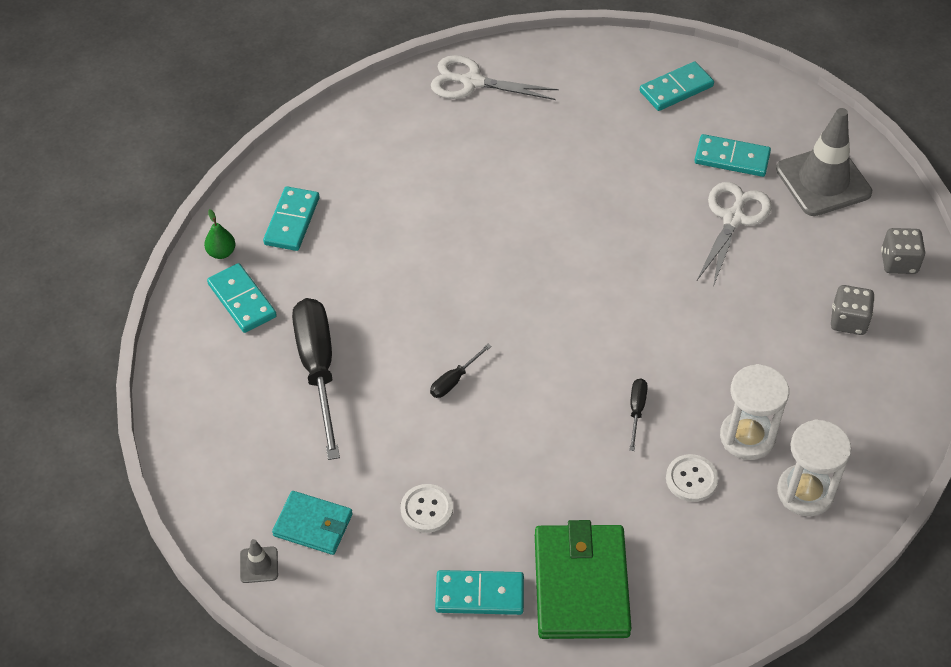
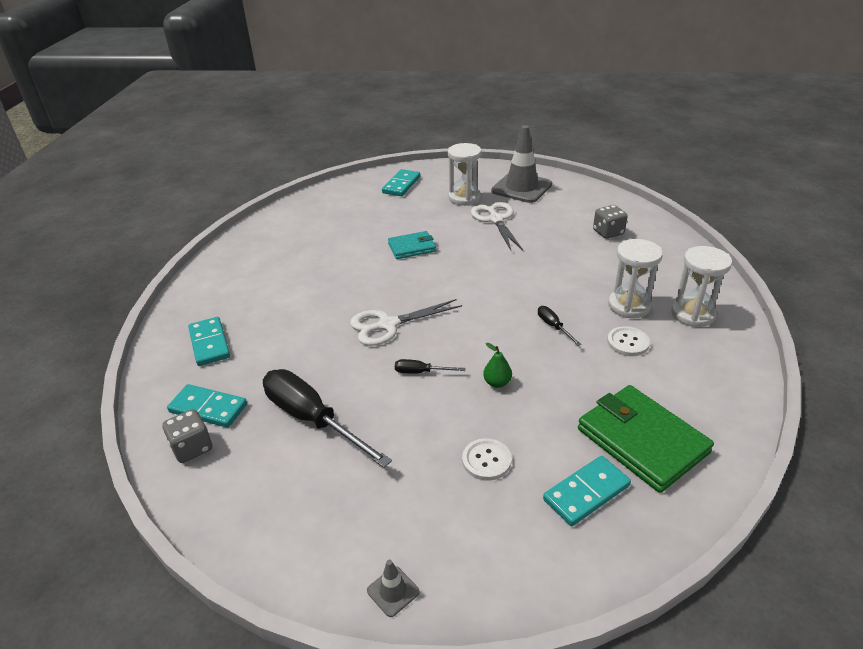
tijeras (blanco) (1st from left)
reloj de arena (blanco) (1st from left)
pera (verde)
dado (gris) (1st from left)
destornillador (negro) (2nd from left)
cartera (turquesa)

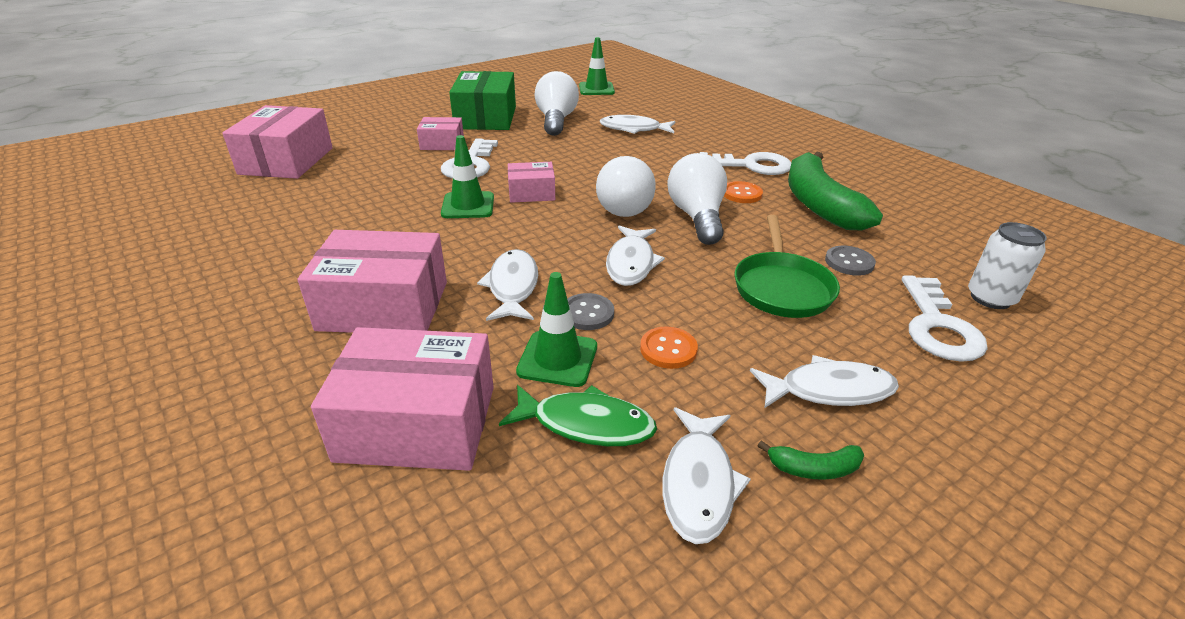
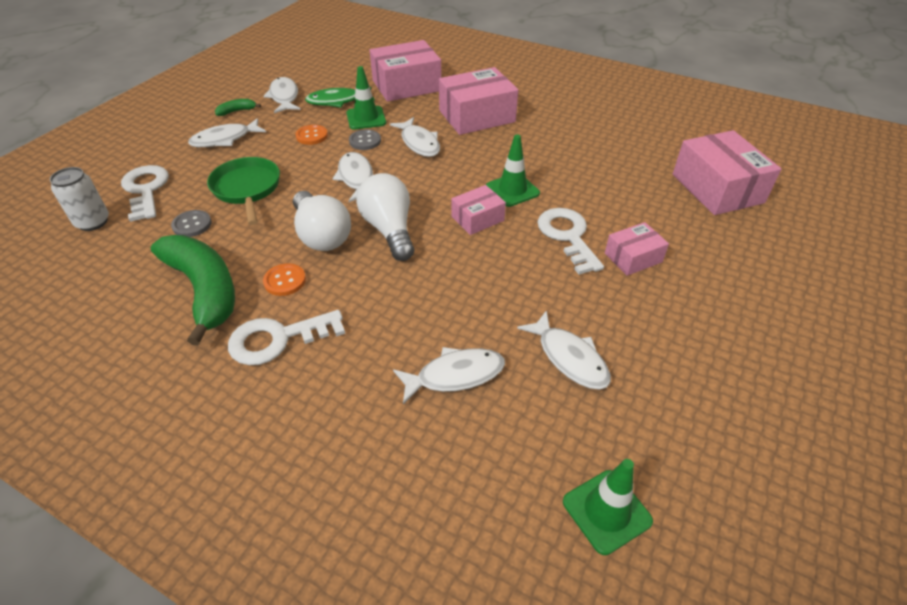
caja (verde)
pez (blanco) (6th from left)

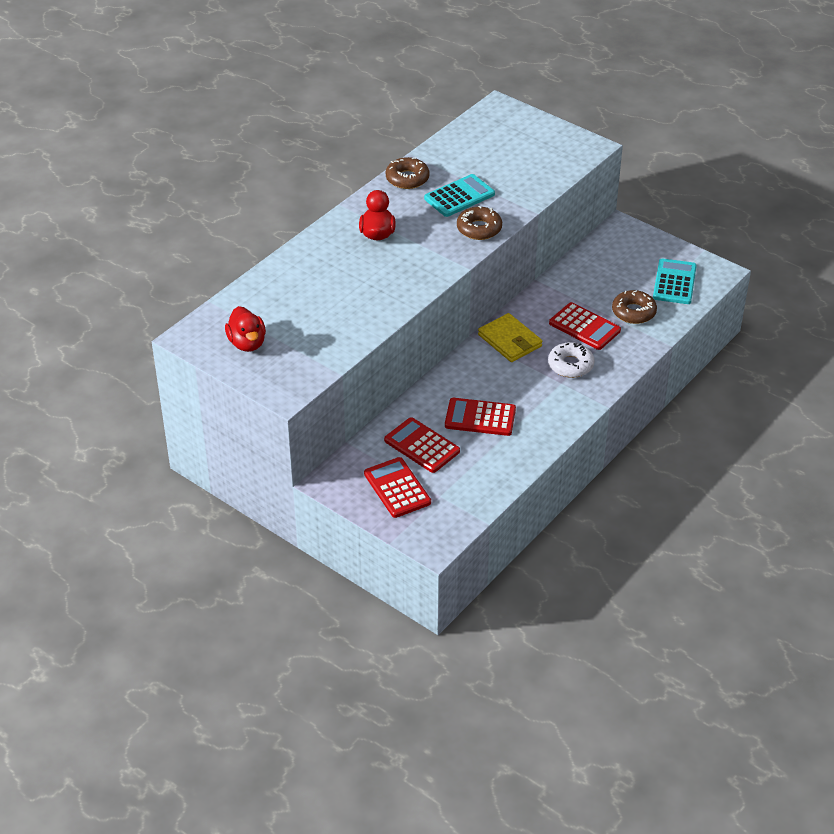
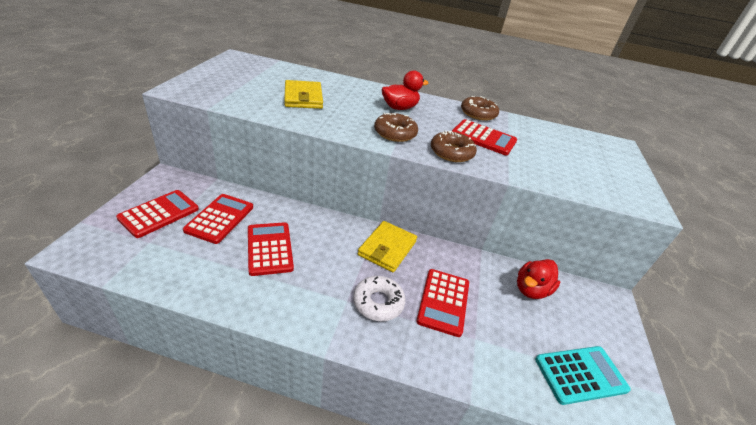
calculadora (rojo) (5th from left)
rosquilla (marrón) (1st from left)
pato (rojo) (2nd from left)
cartera (amarillo) (1st from left)

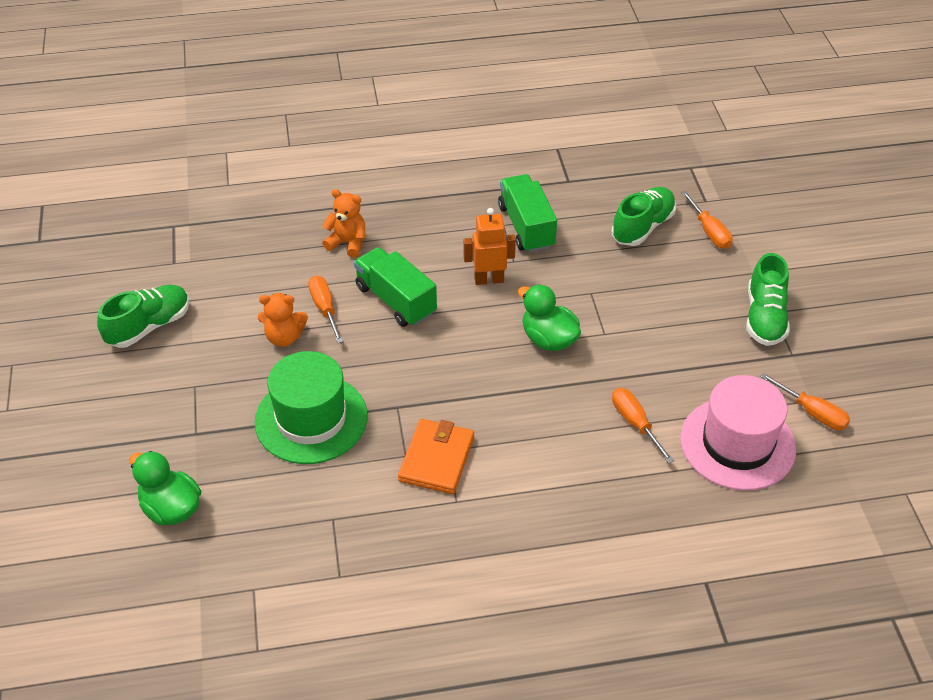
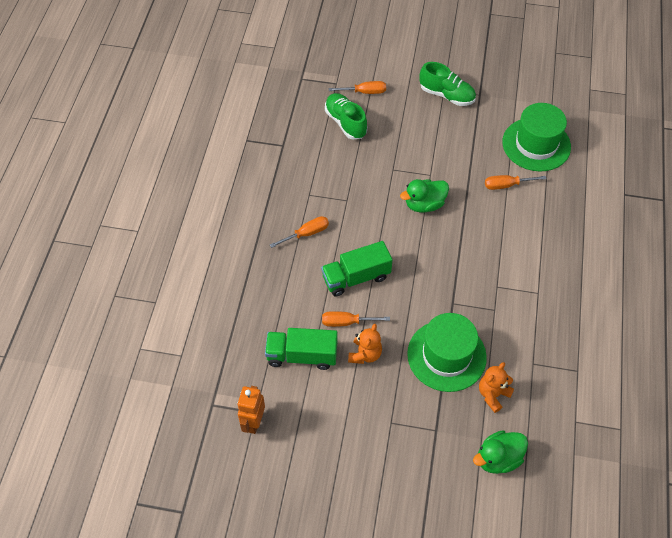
camión (verde) (1st from left)
osito (naranja) (2nd from left)
robot (naranja)
zapato (verde) (1st from left in the first image)
destornillador (naranja) (1st from left)
sombrero (verde) (2nd from left)
cartera (naranja)

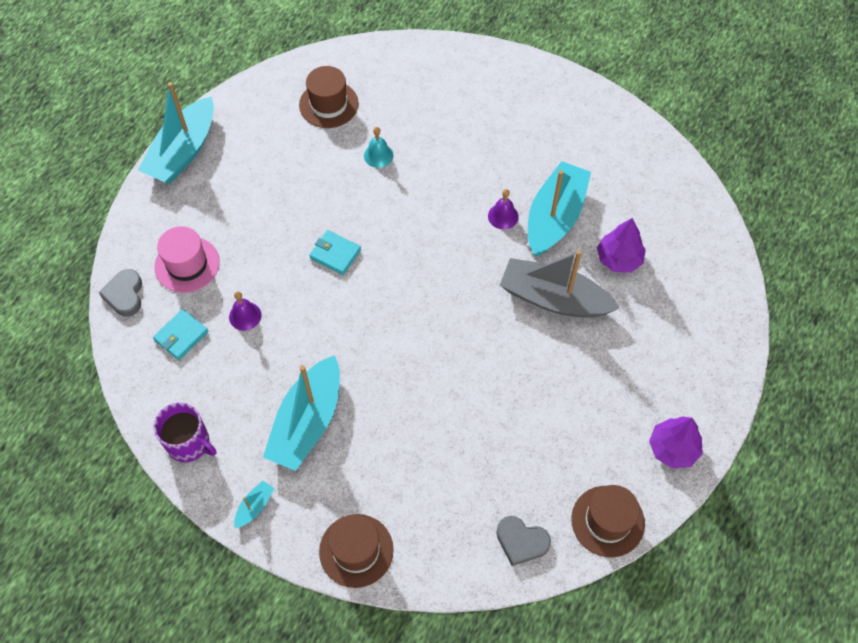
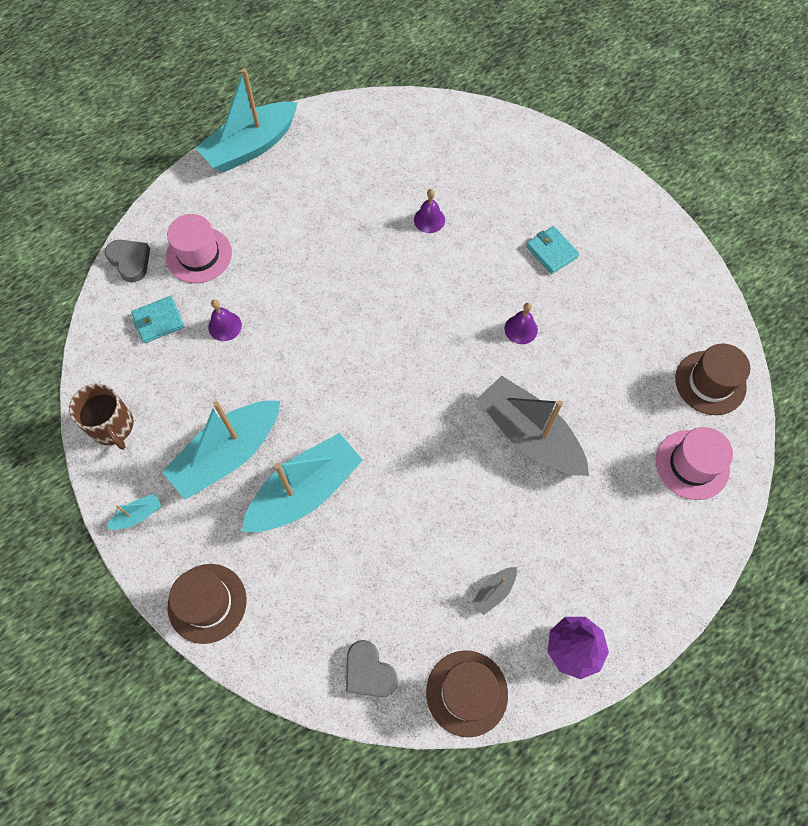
sombrero (marrón) (3rd from left)
campana (morado) (2nd from left)
barco (turquesa) (4th from left)
árbol (morado) (1st from left in the first image)
cartera (turquesa) (2nd from left)
corazón (gris) (1st from left)
taza (marrón)
sombrero (rosa) (2nd from left)
barco (gris) (1st from left)

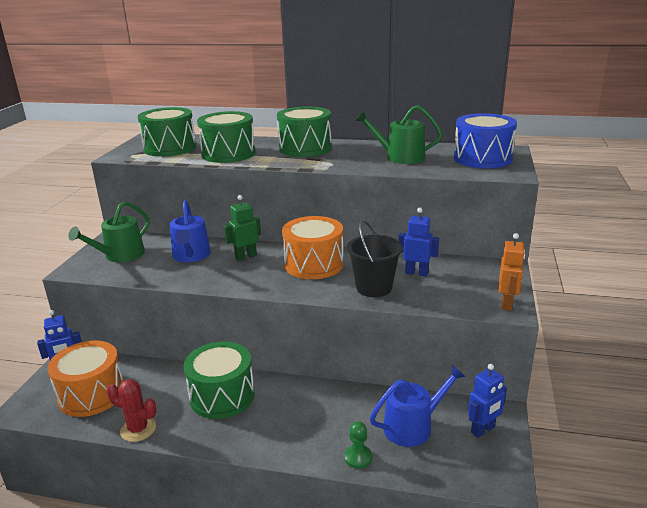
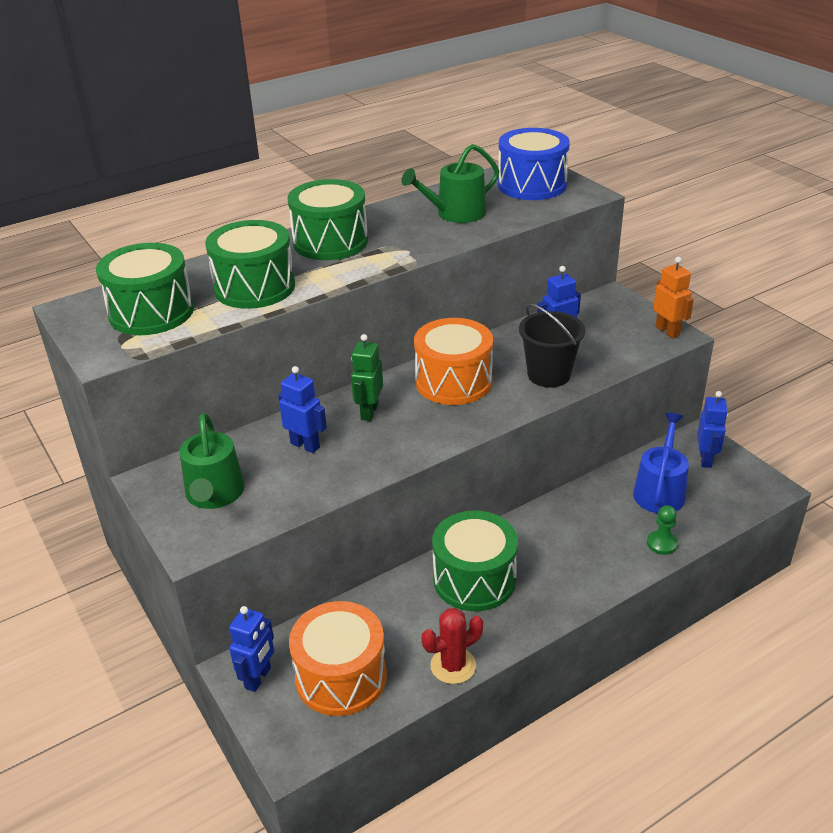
robot (azul) (2nd from left)

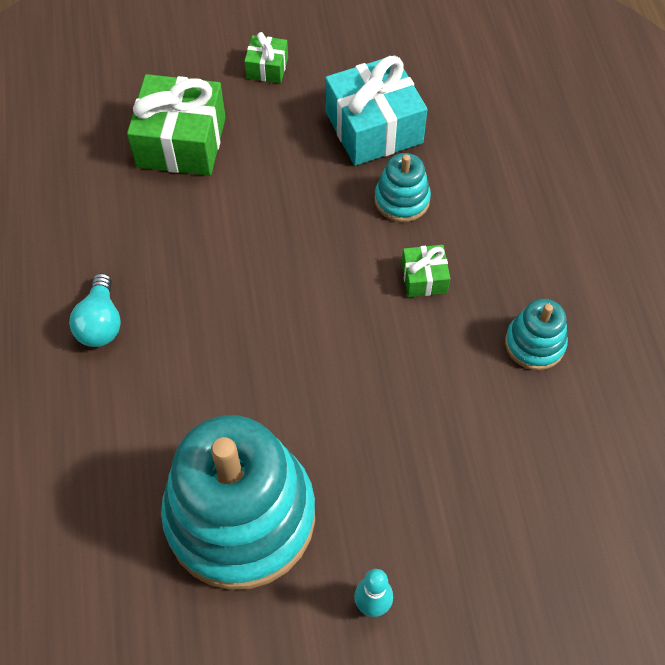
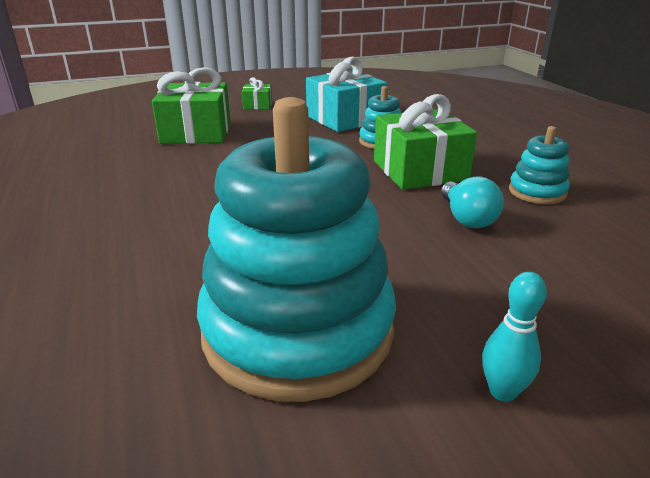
regalo (verde) (3rd from left)
bombilla (turquesa)

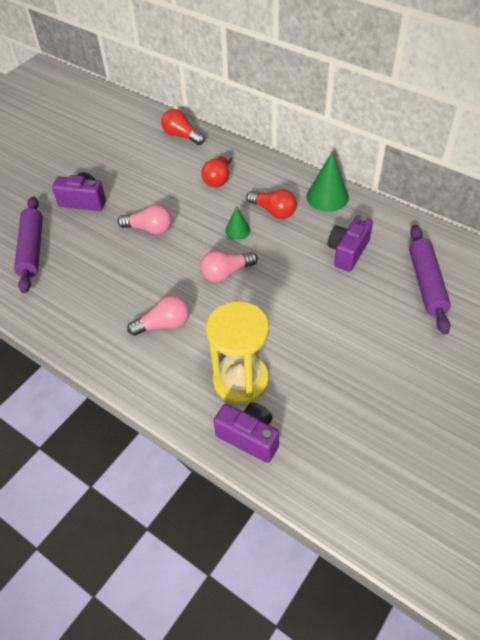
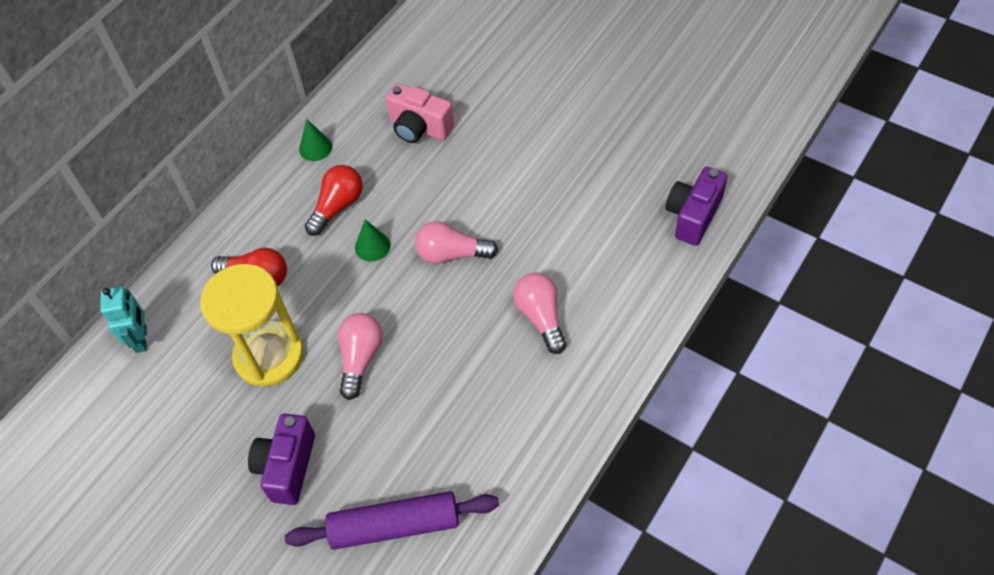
robot (turquesa)
cono (verde) (1st from left)
cámara (rosa)
rodillo (morado) (2nd from left in the first image)
bombilla (rosa) (2nd from left)
reloj de arena (amarillo)

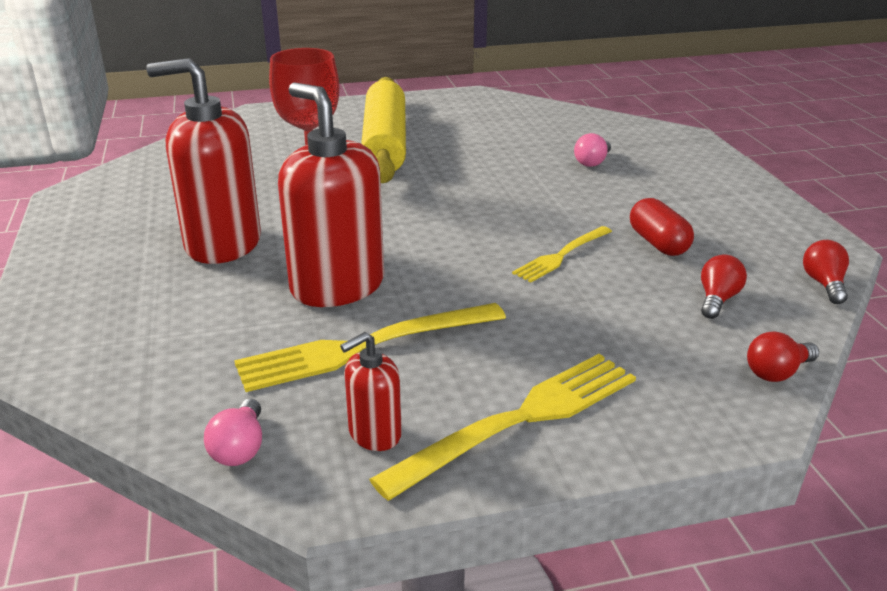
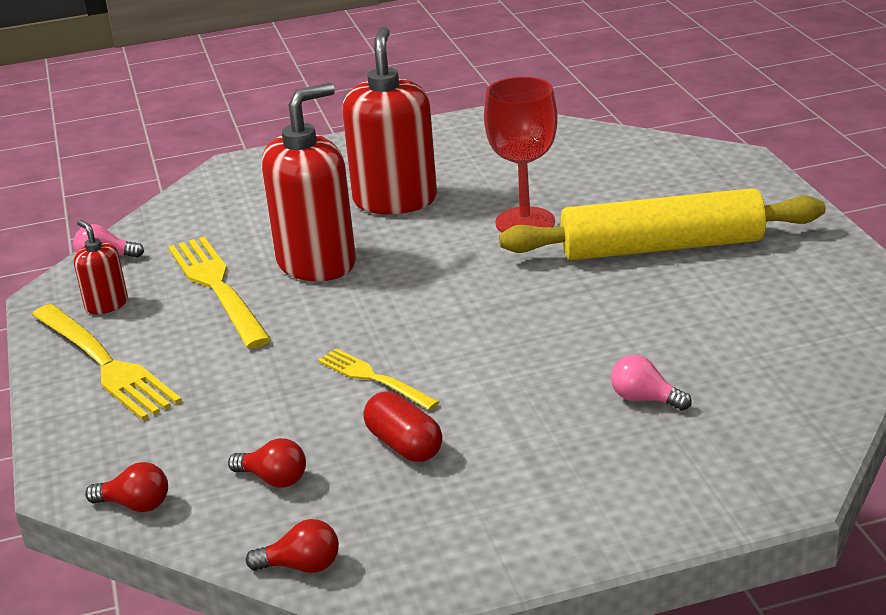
cápsula (rojo)
bombilla (rojo) (1st from left)

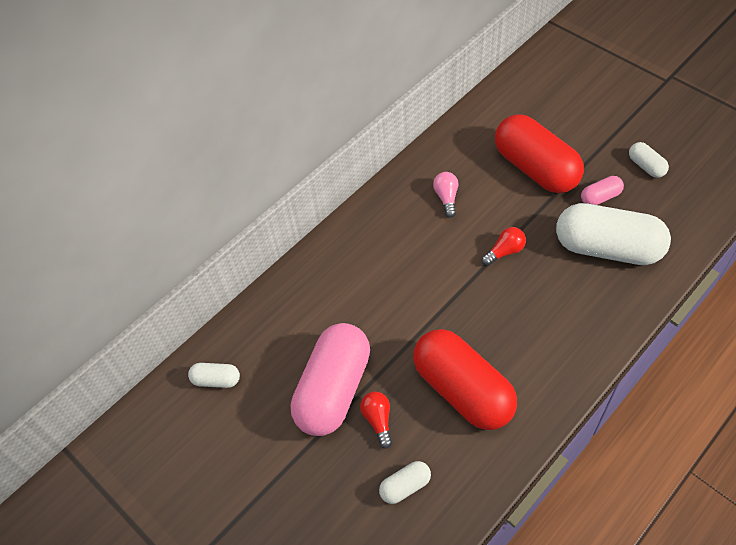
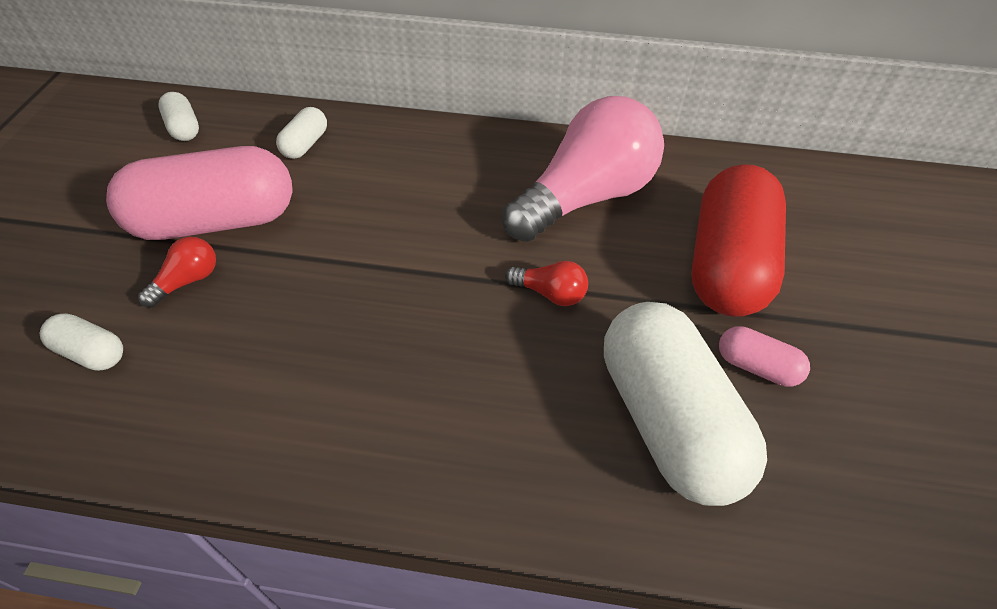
cápsula (blanco) (3rd from left)
bombilla (rosa)
cápsula (rojo) (1st from left in the first image)

